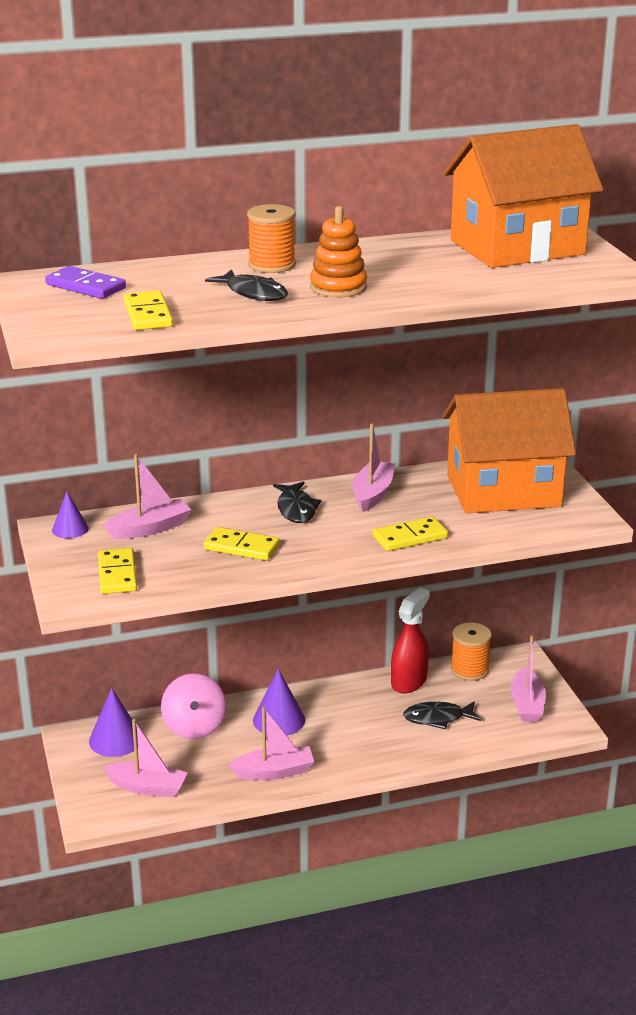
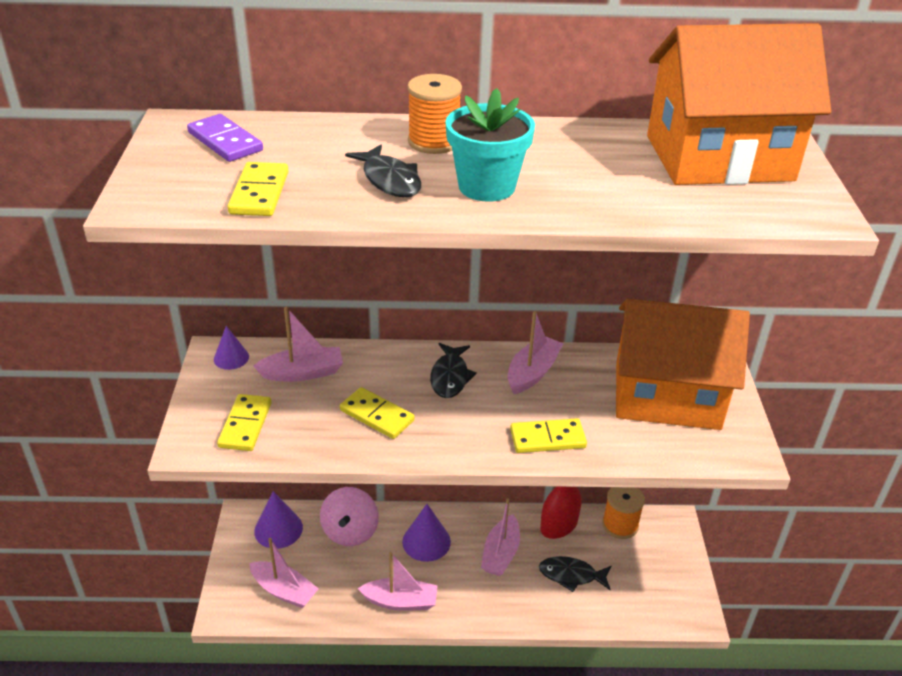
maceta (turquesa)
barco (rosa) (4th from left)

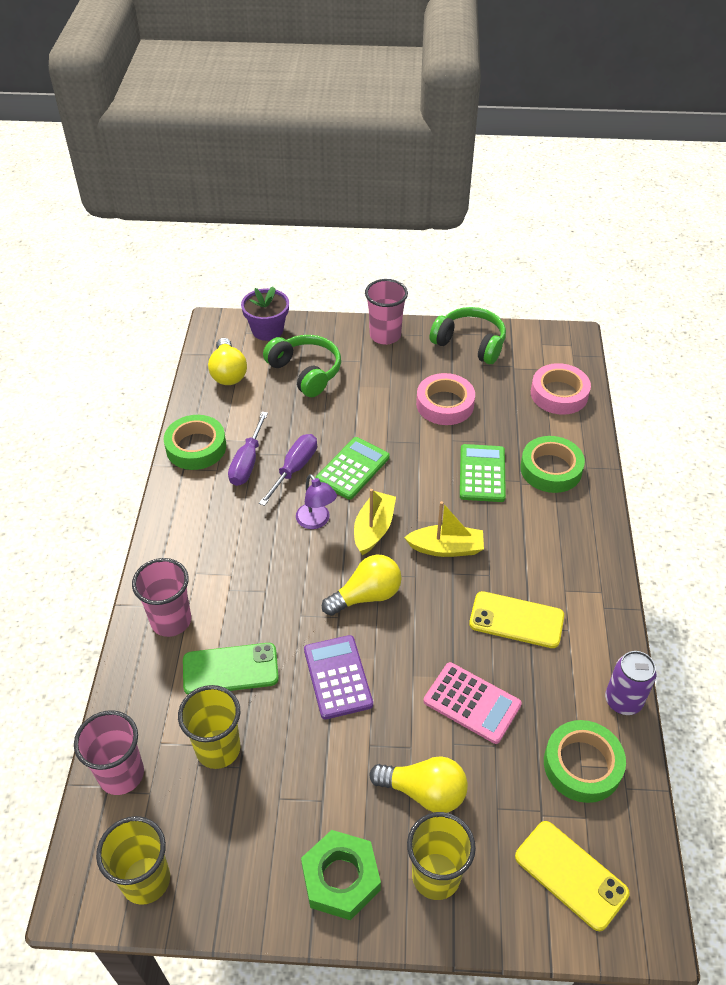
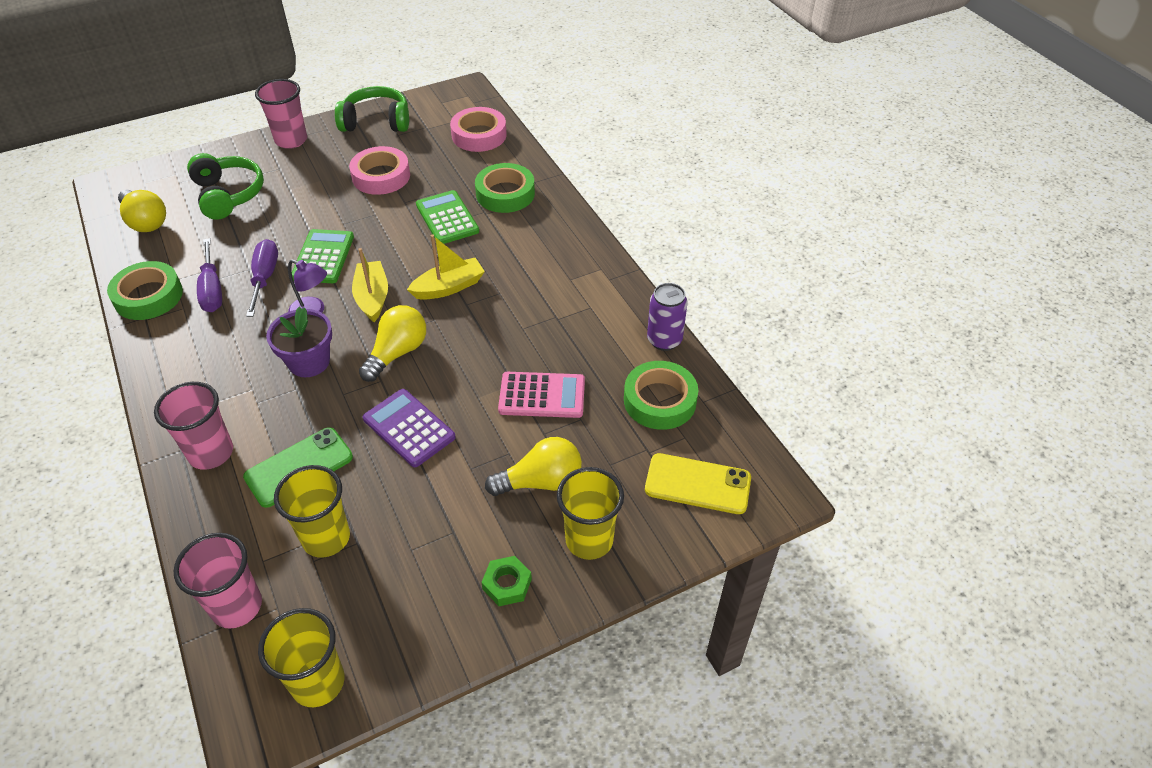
maceta (morado)
auriculares (verde) (1st from left)
móvil (amarillo) (1st from left in the first image)
tuerca (verde)

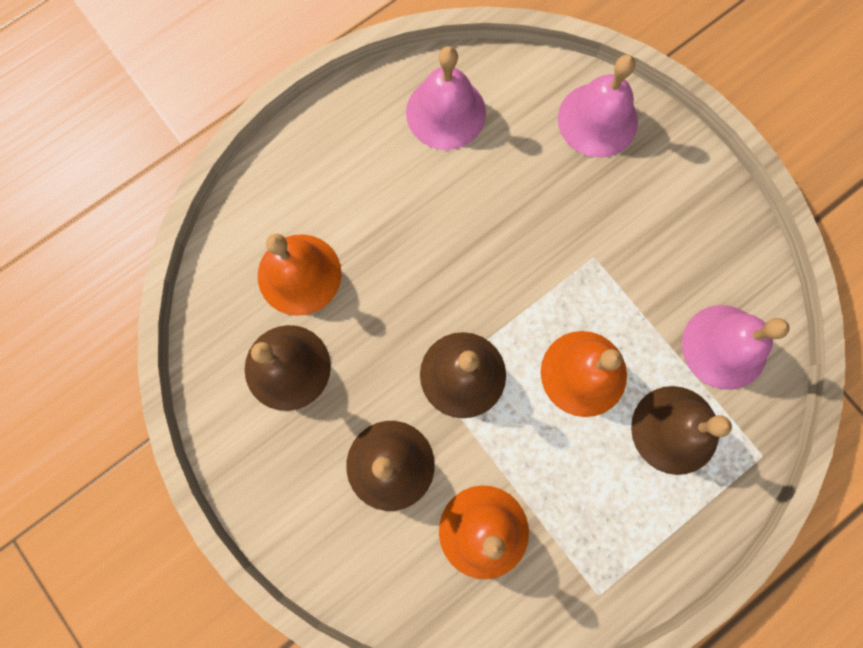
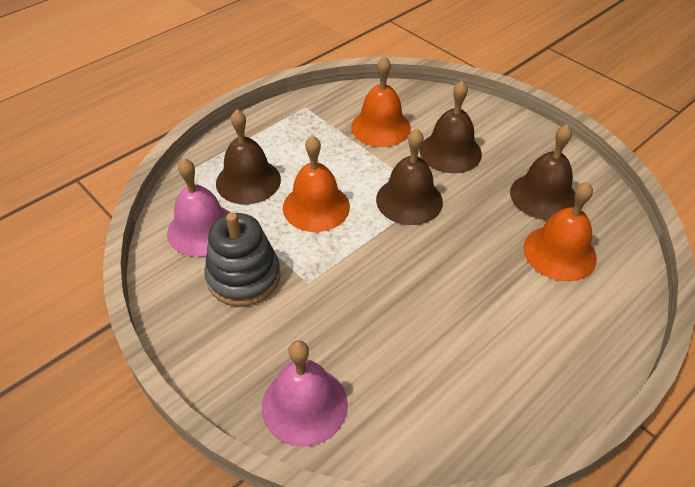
campana (rosa) (1st from left in the first image)
juguete apilable (gris)

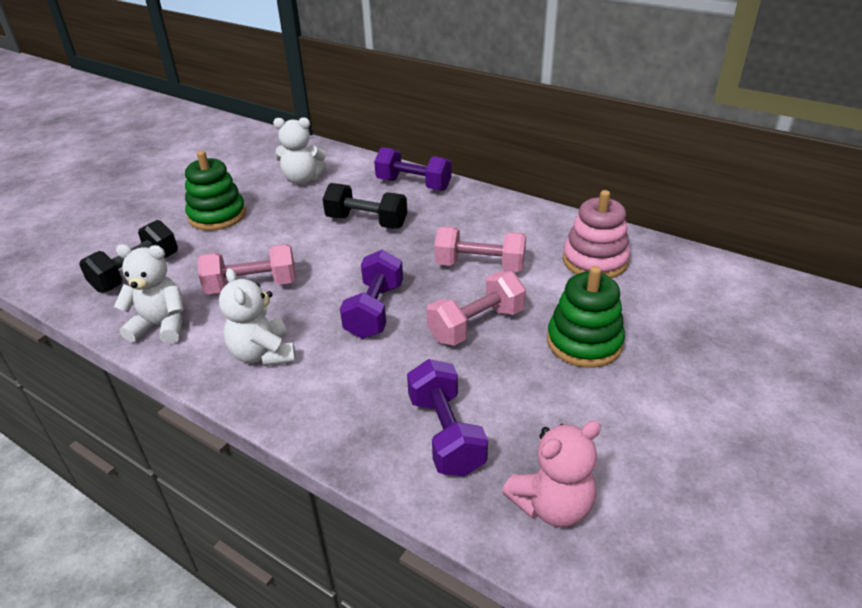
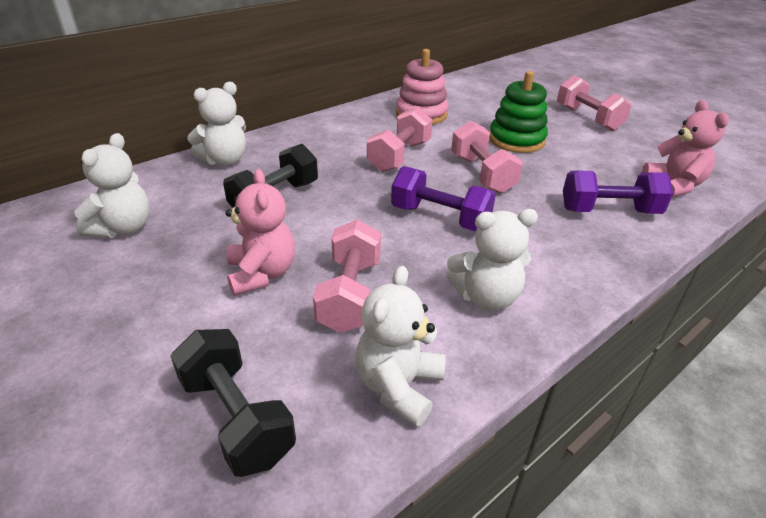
osito (blanco) (2nd from left)
juguete apilable (verde) (1st from left in the first image)
mancuerna (rosa) (4th from left)
osito (rosa) (1st from left)

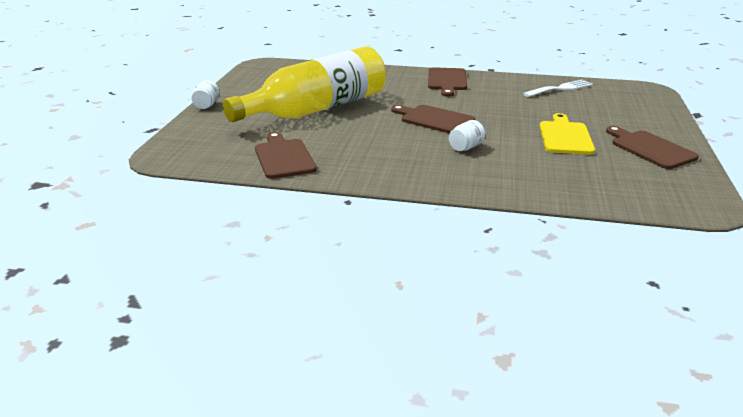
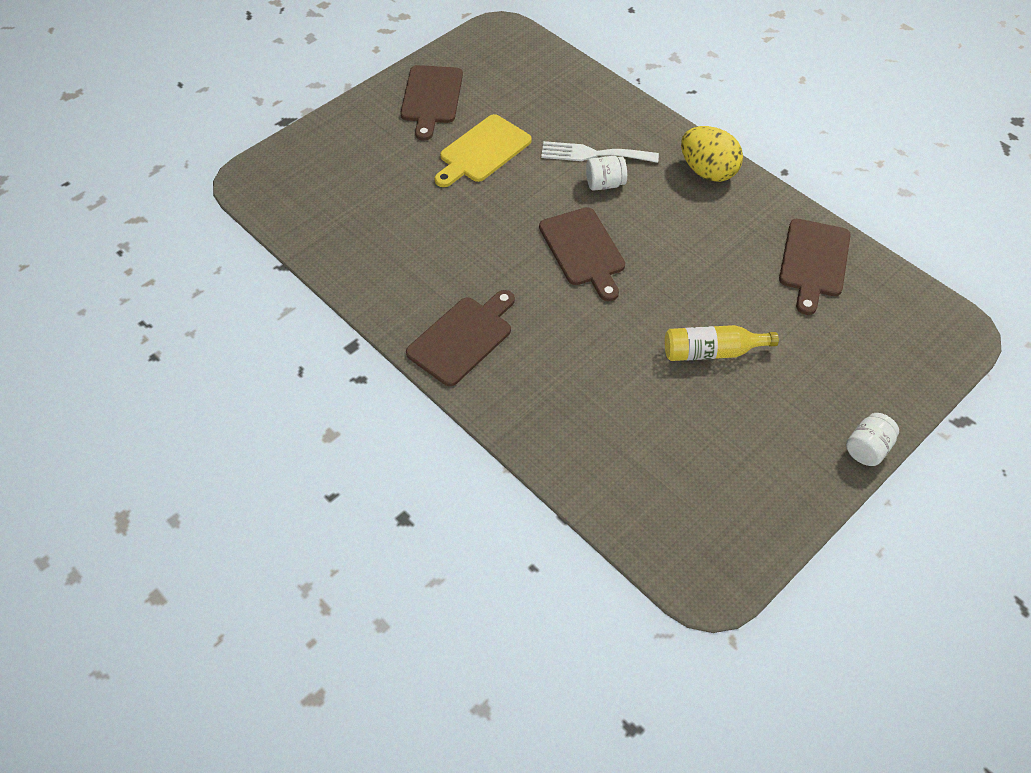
botella (amarillo)
tenedor (blanco)
huevo (amarillo)

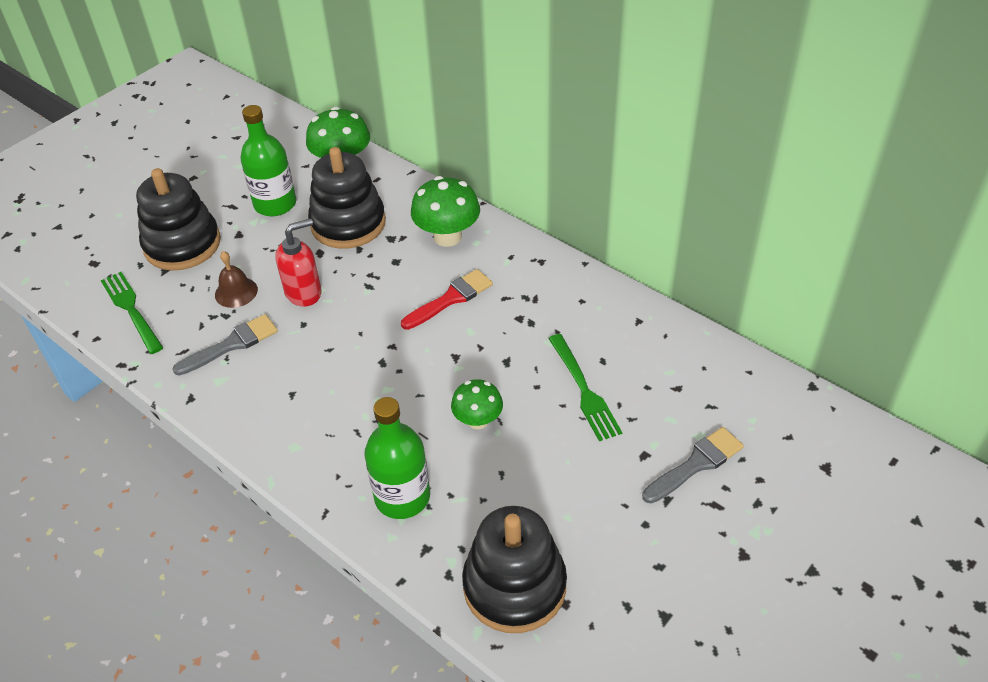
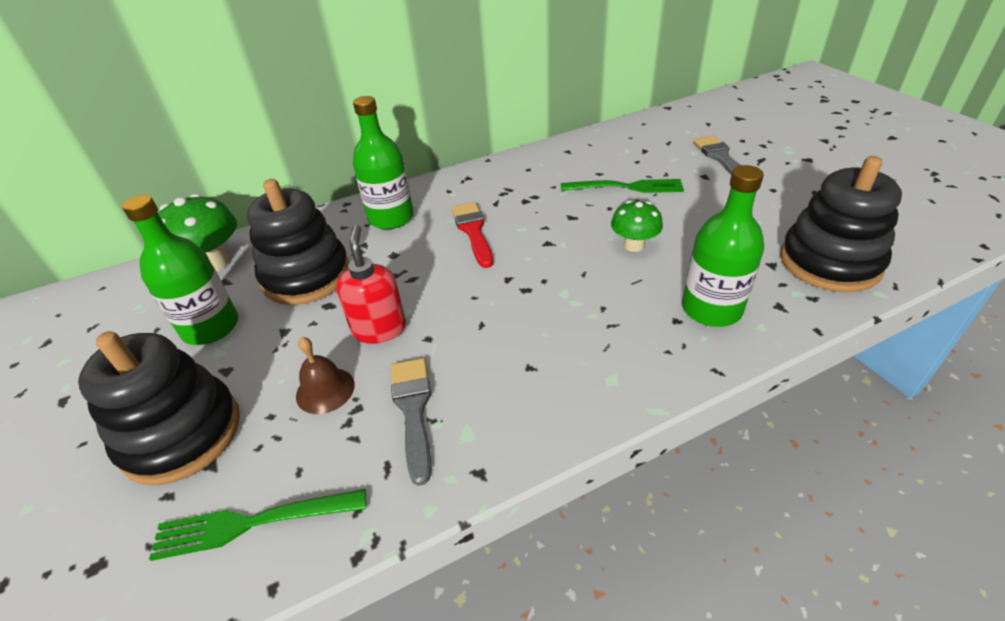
botella (verde) (2nd from left)

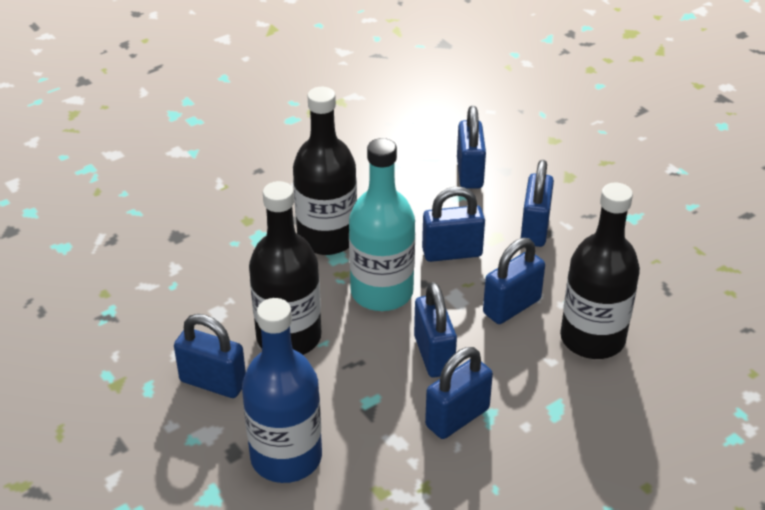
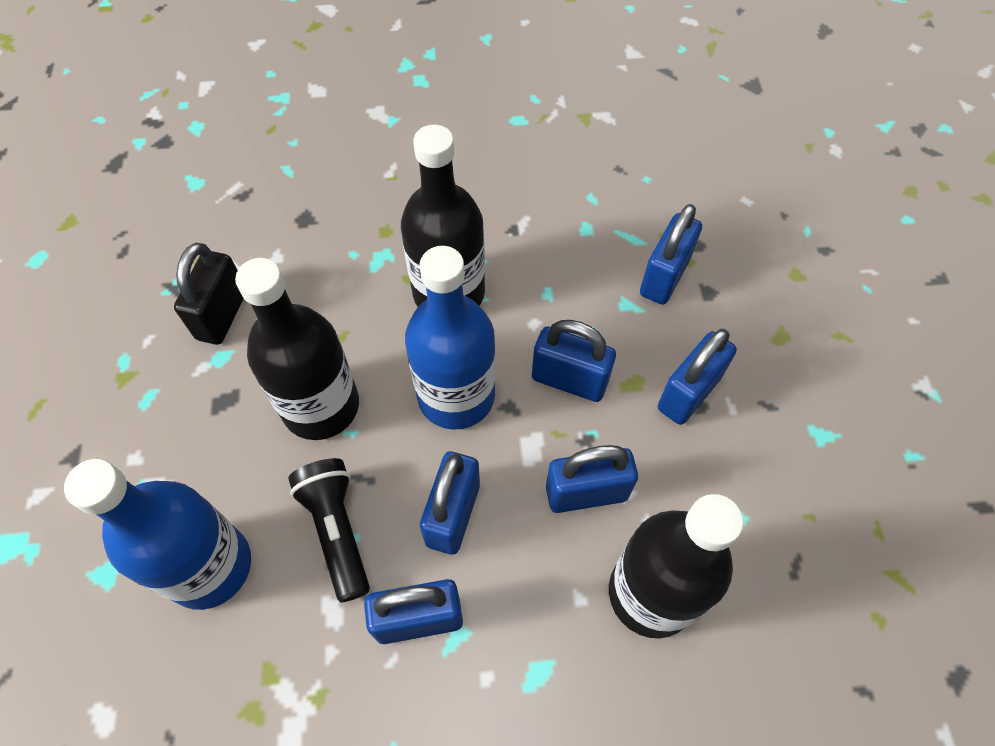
botella (azul) (2nd from left)
candado (azul) (1st from left in the first image)
candado (negro)
lámpara de mano (negro)

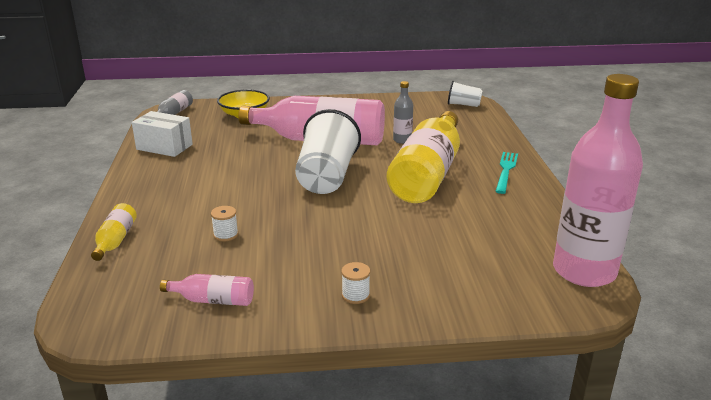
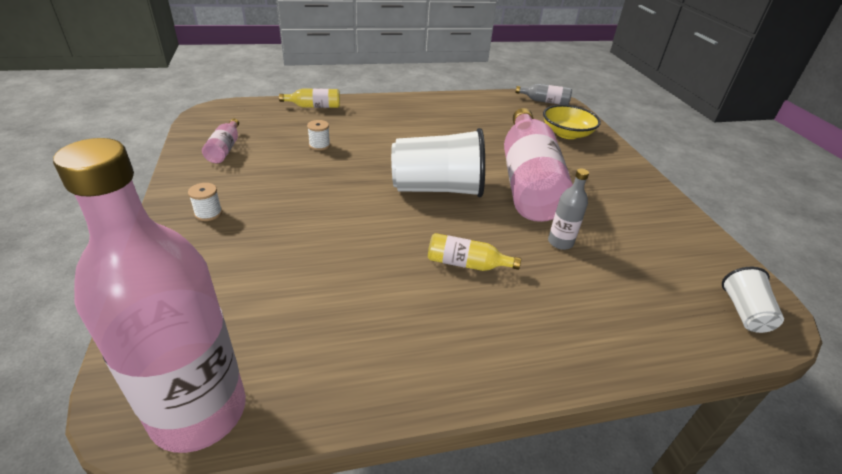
caja (blanco)
botella (amarillo) (2nd from left)
tenedor (turquesa)

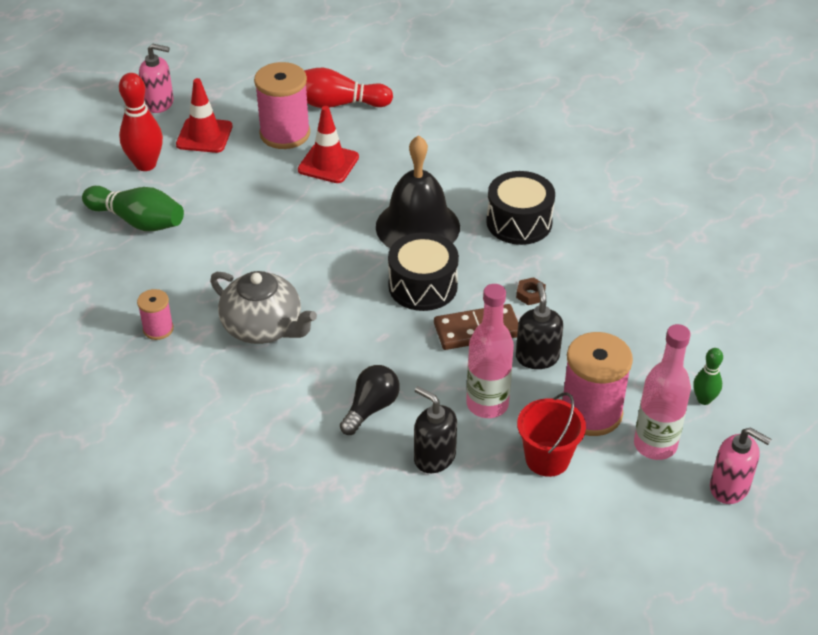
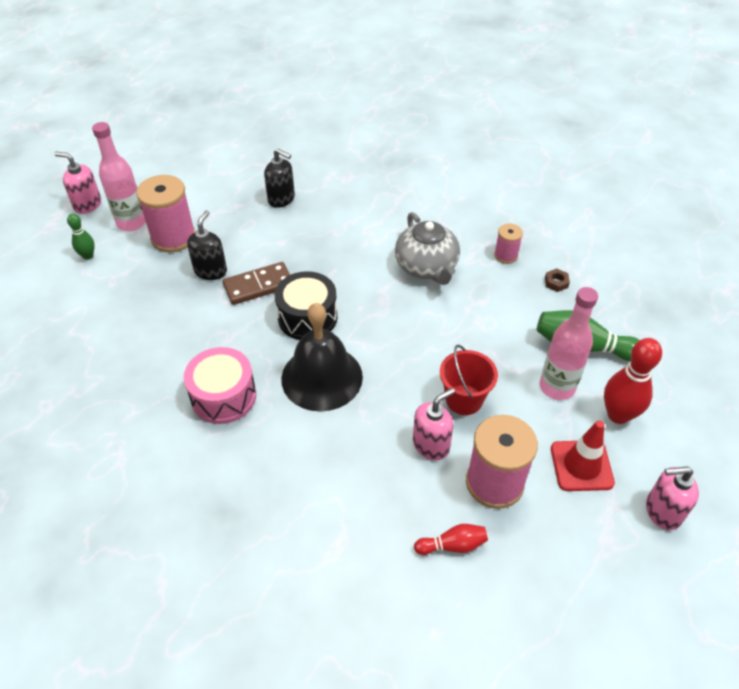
bolo (rojo) (1st from left)
dispensador de jabón (rosa) (2nd from left)
tambor (rosa)
tetera (gris)
tuerca (marrón)
dispensador de jabón (negro) (1st from left)
botella (rosa) (2nd from left)
bombilla (negro)
balde (rojo)

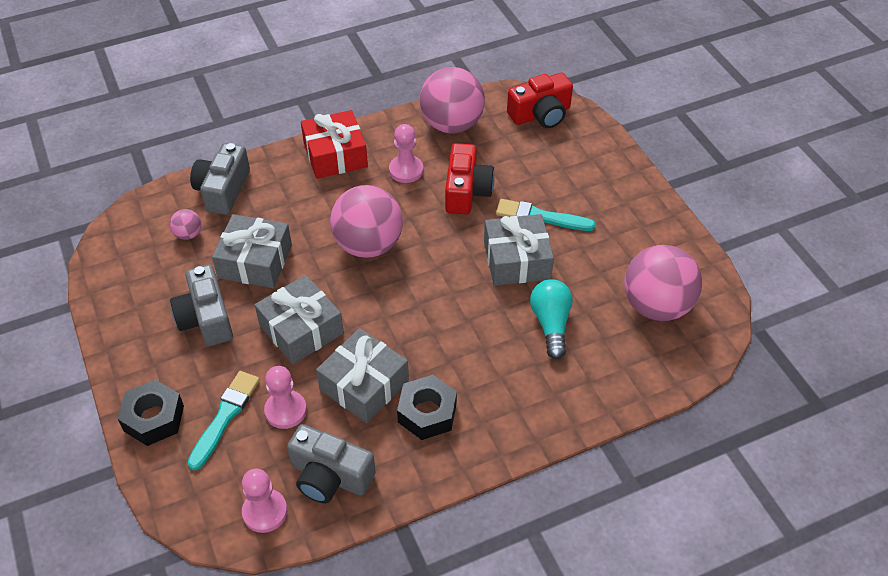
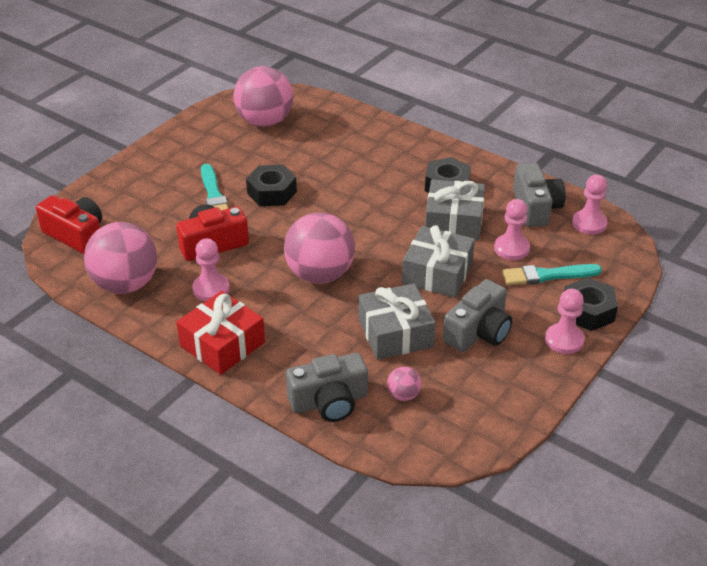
tuerca (negro) (1st from left)
bombilla (turquesa)
peón (rosa) (3rd from left)

